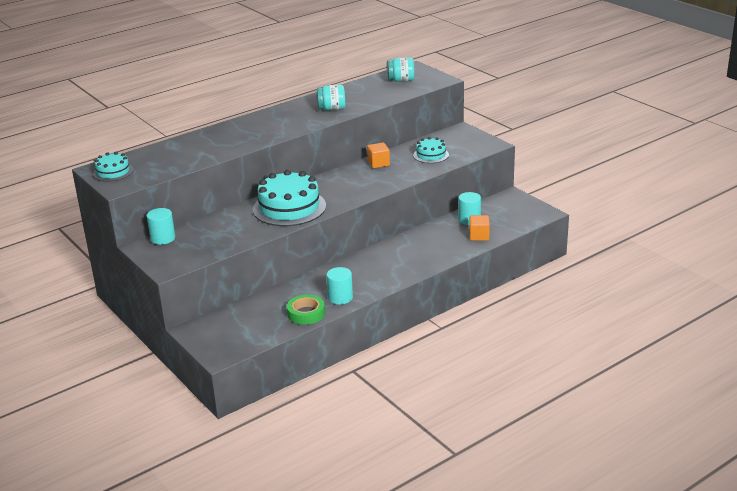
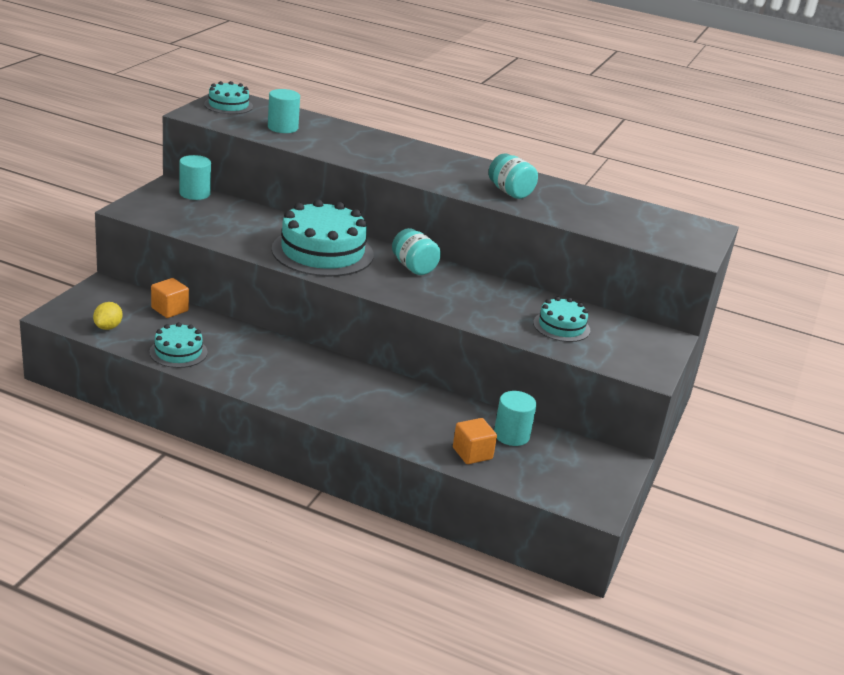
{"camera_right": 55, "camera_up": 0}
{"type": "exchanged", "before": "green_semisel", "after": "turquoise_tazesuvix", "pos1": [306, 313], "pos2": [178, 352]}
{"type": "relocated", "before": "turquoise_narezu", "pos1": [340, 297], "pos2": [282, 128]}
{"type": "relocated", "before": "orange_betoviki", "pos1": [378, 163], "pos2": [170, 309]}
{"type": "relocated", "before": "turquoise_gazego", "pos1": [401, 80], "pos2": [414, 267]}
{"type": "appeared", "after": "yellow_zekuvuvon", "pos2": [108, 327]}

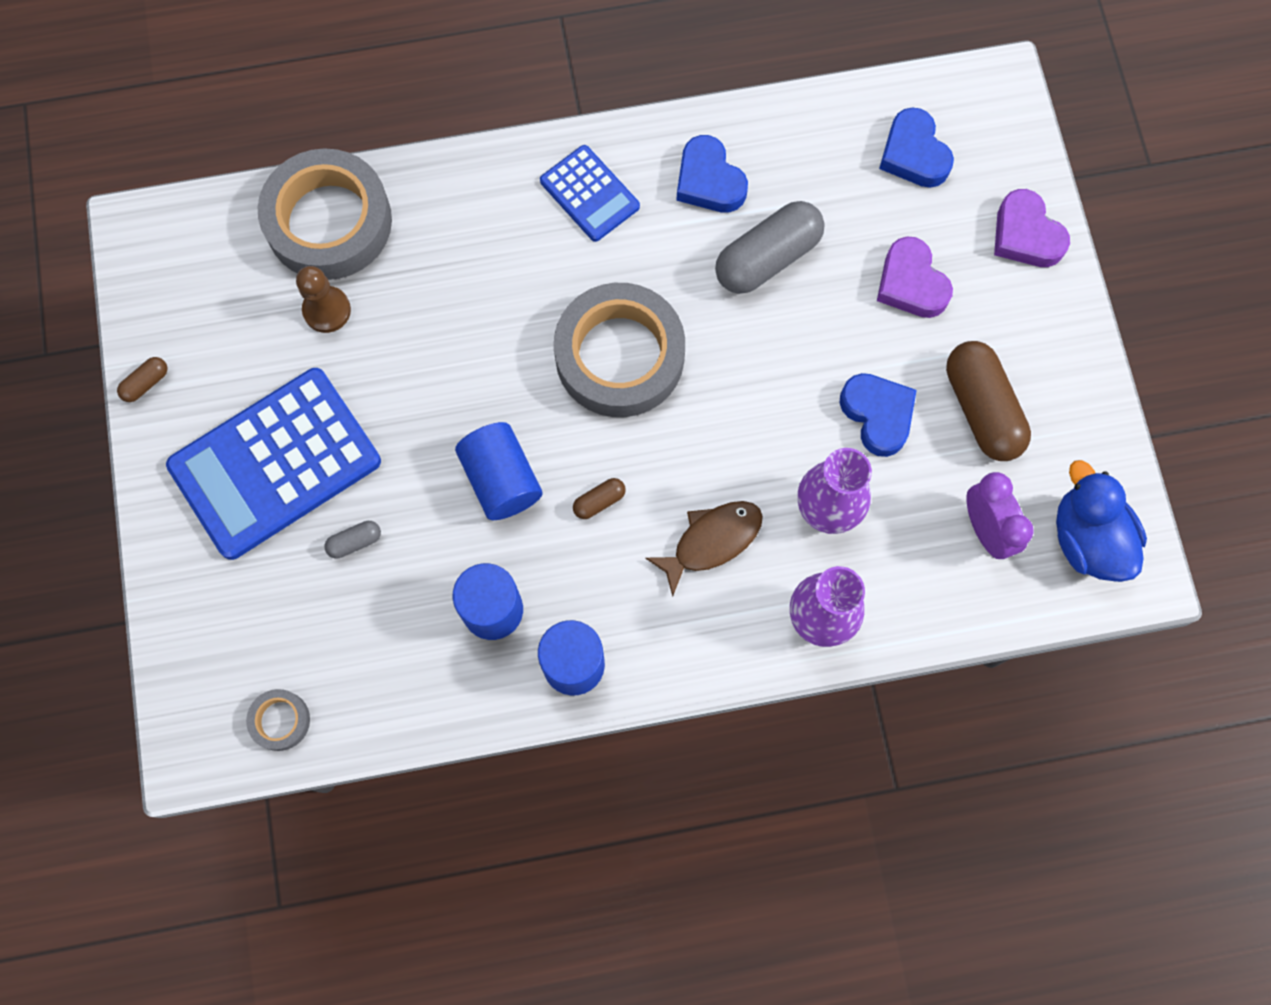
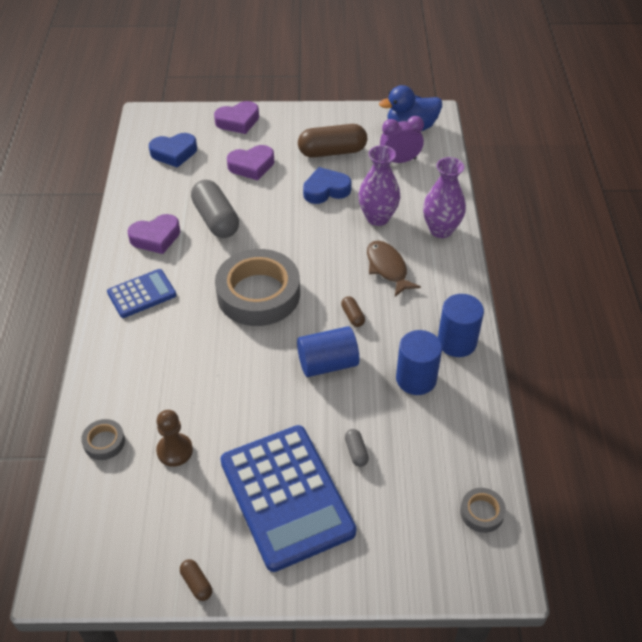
{"camera_right": -80, "camera_up": -25}
{"type": "size", "before": "grey_semisel", "pos1": [329, 221], "pos2": [104, 442], "scale": 0.43}
{"type": "colour", "before": "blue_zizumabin", "after": "purple_zizumabin", "pos1": [709, 181], "pos2": [156, 237]}

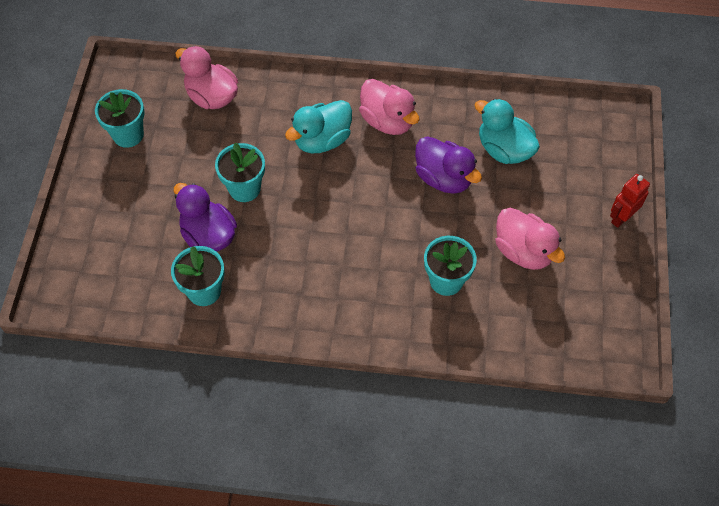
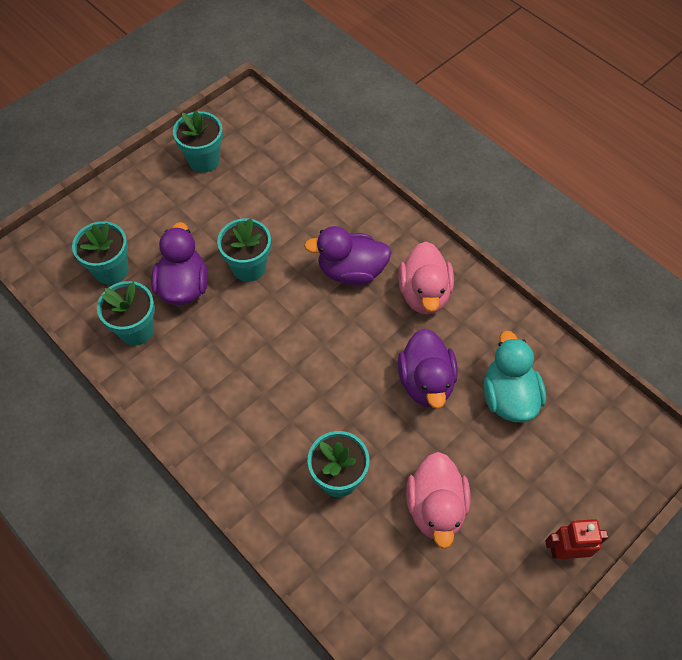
{"camera_right": 40, "camera_up": 0}
{"type": "missing", "before": "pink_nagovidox", "pos1": [212, 96]}
{"type": "colour", "before": "turquoise_nagovidox", "after": "purple_nagovidox", "pos1": [322, 140], "pos2": [351, 271]}
{"type": "appeared", "after": "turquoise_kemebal", "pos2": [111, 270]}

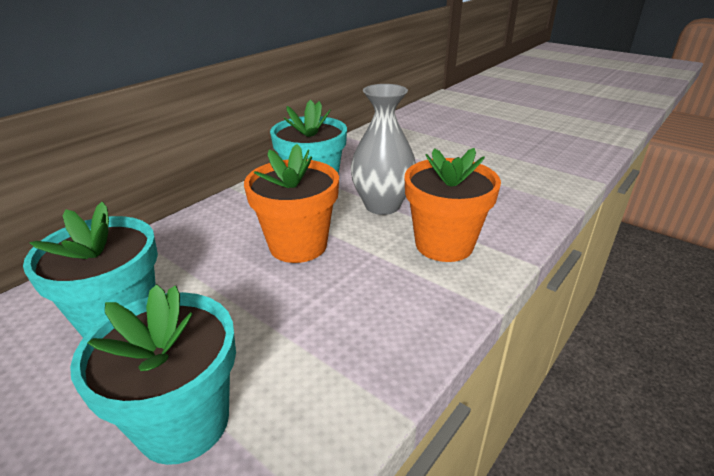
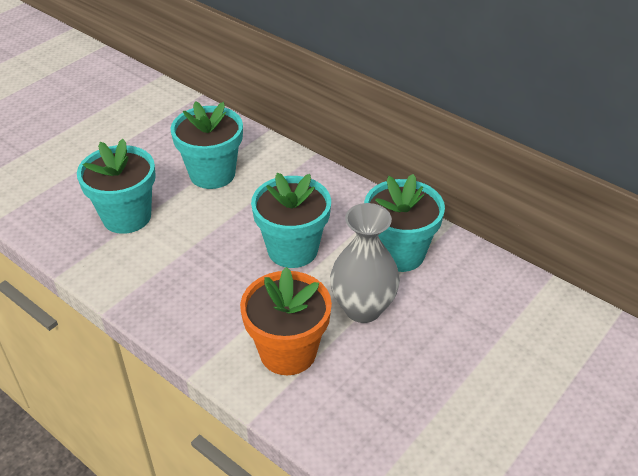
{"camera_right": 90, "camera_up": 10}
{"type": "colour", "before": "orange_kemebal", "after": "turquoise_kemebal", "pos1": [298, 245], "pos2": [292, 249]}

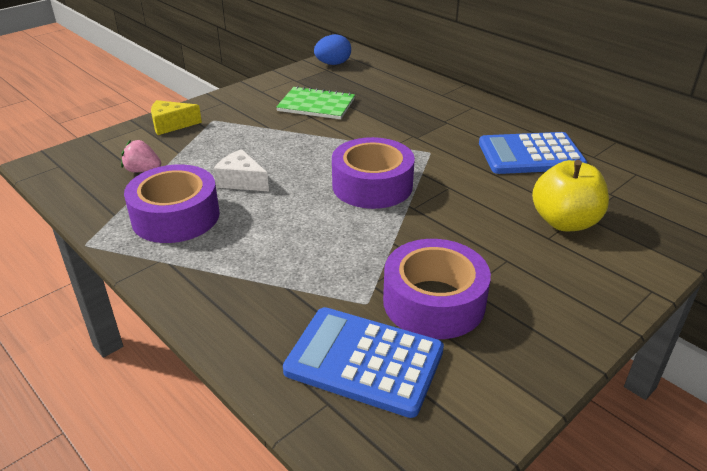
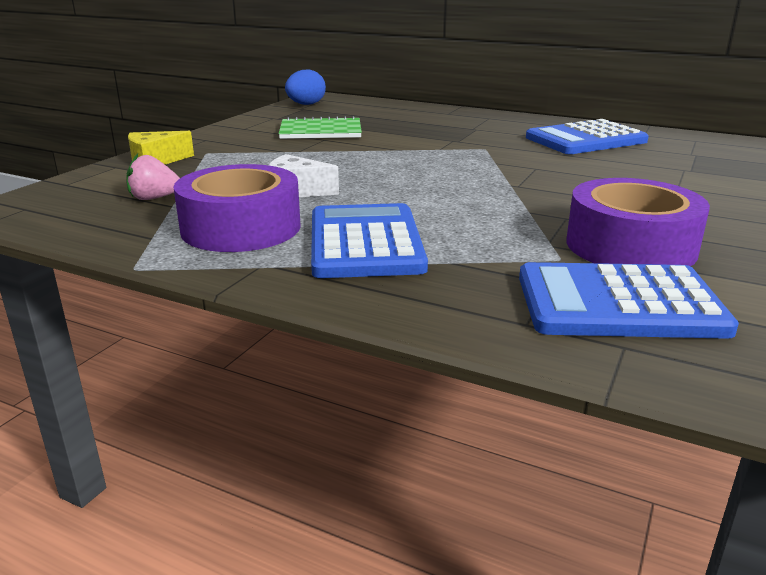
{"camera_right": -20, "camera_up": -10}
{"type": "missing", "before": "purple_semisel", "pos1": [372, 185]}
{"type": "missing", "before": "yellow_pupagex", "pos1": [564, 222]}
{"type": "appeared", "after": "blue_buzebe", "pos2": [365, 242]}

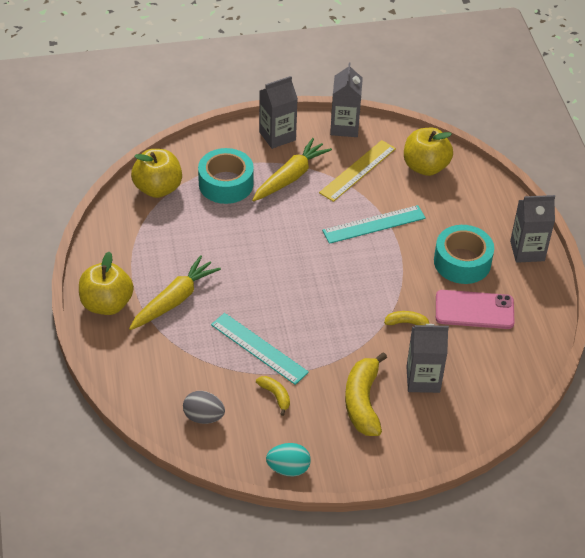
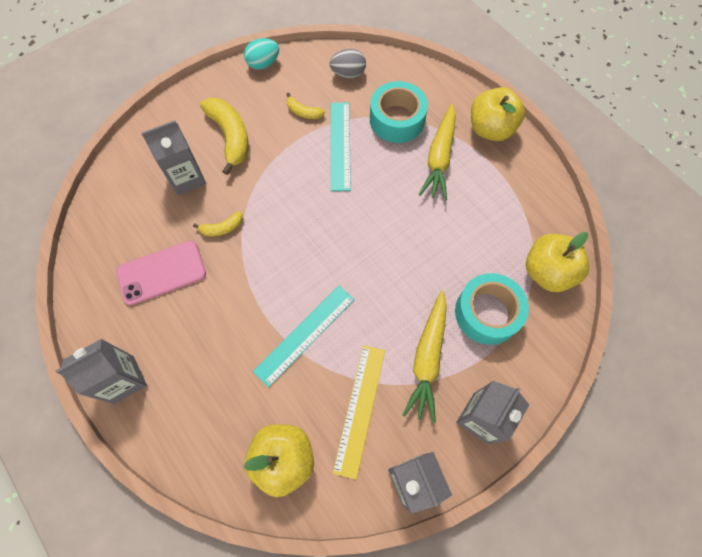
{"camera_right": 155, "camera_up": 20}
{"type": "spun", "before": "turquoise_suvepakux", "pos1": [259, 348], "pos2": [340, 145], "turn": 75}
{"type": "relocated", "before": "turquoise_semisel", "pos1": [462, 262], "pos2": [397, 120]}

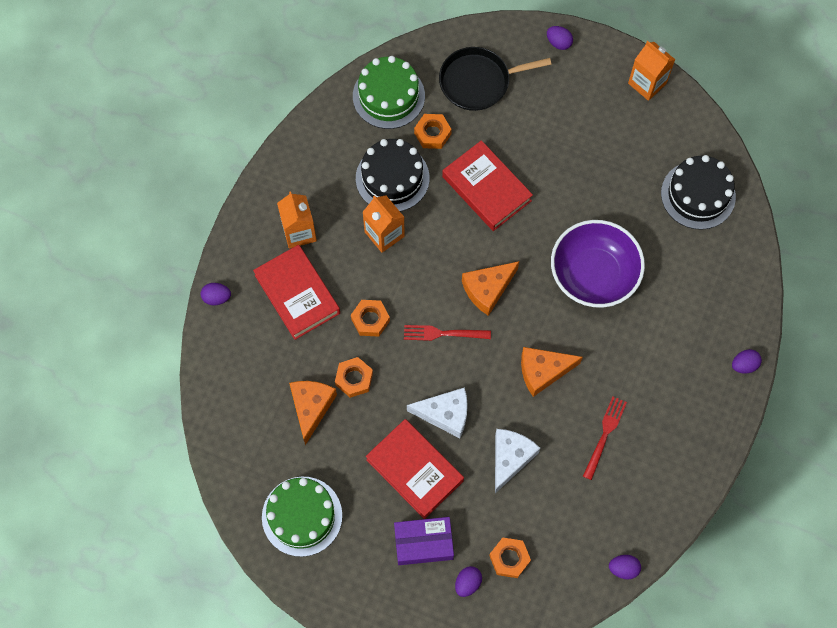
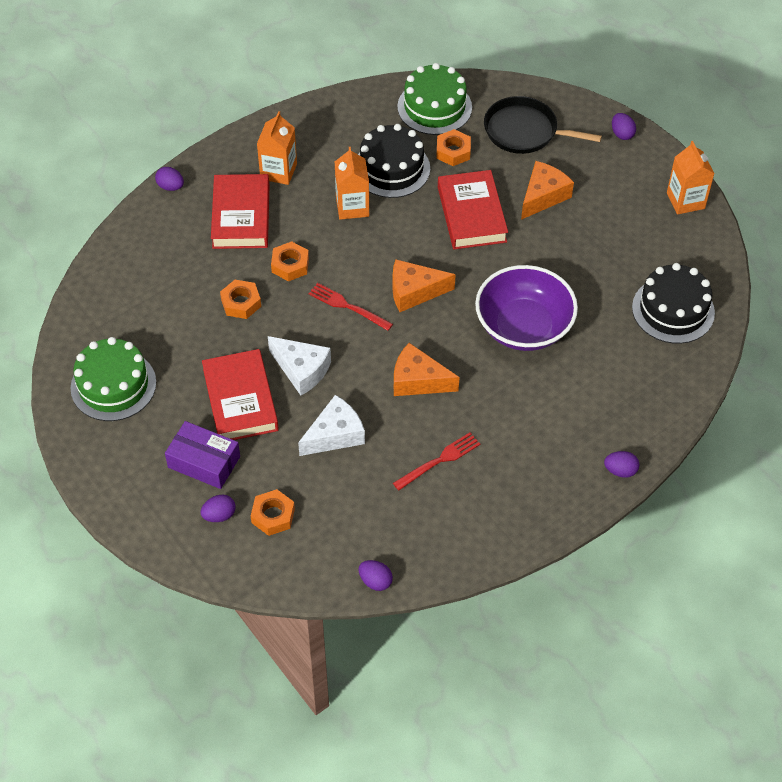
{"camera_right": 30, "camera_up": -15}
{"type": "relocated", "before": "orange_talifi", "pos1": [311, 407], "pos2": [543, 196]}

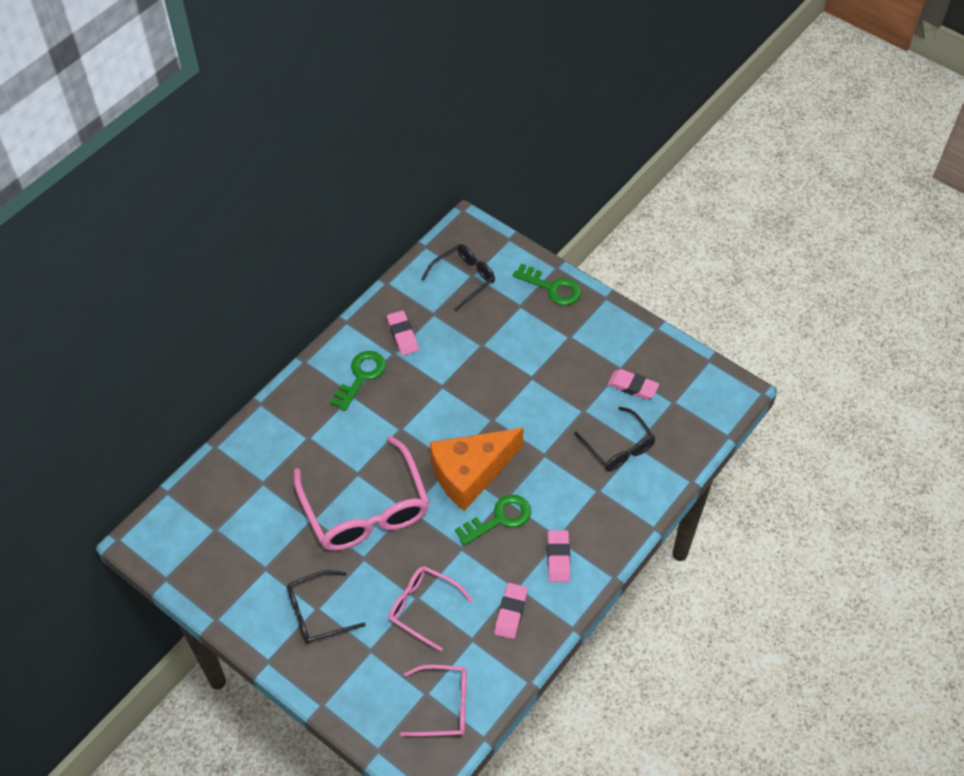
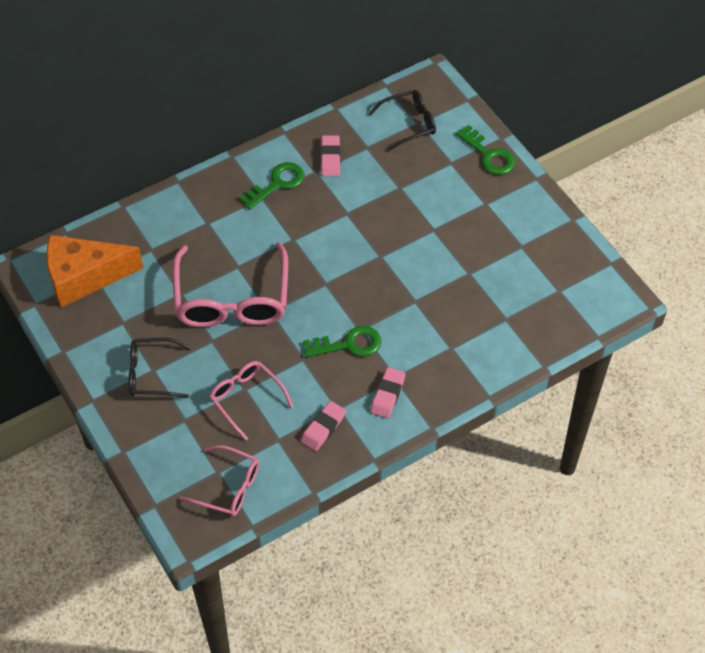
{"camera_right": 20, "camera_up": 0}
{"type": "relocated", "before": "orange_talifi", "pos1": [470, 473], "pos2": [84, 277]}
{"type": "missing", "before": "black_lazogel", "pos1": [618, 446]}
{"type": "missing", "before": "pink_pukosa", "pos1": [632, 386]}

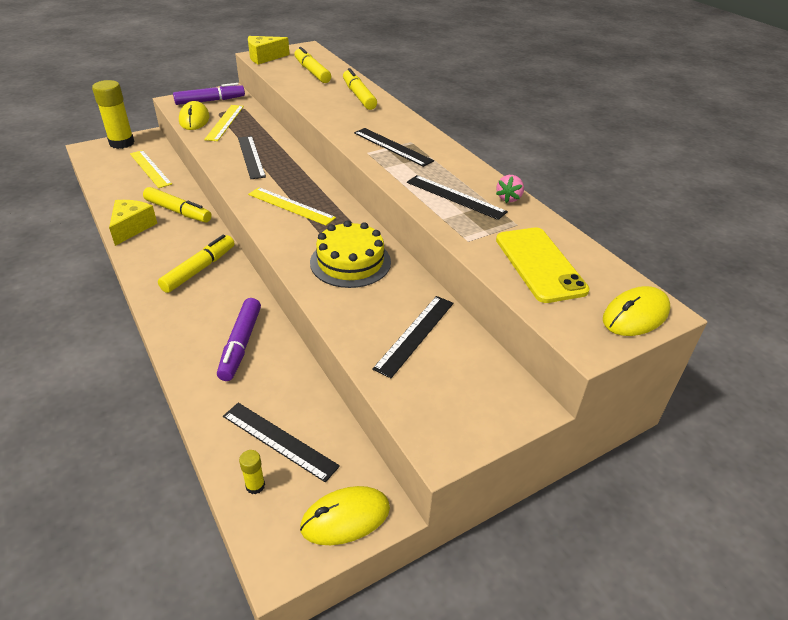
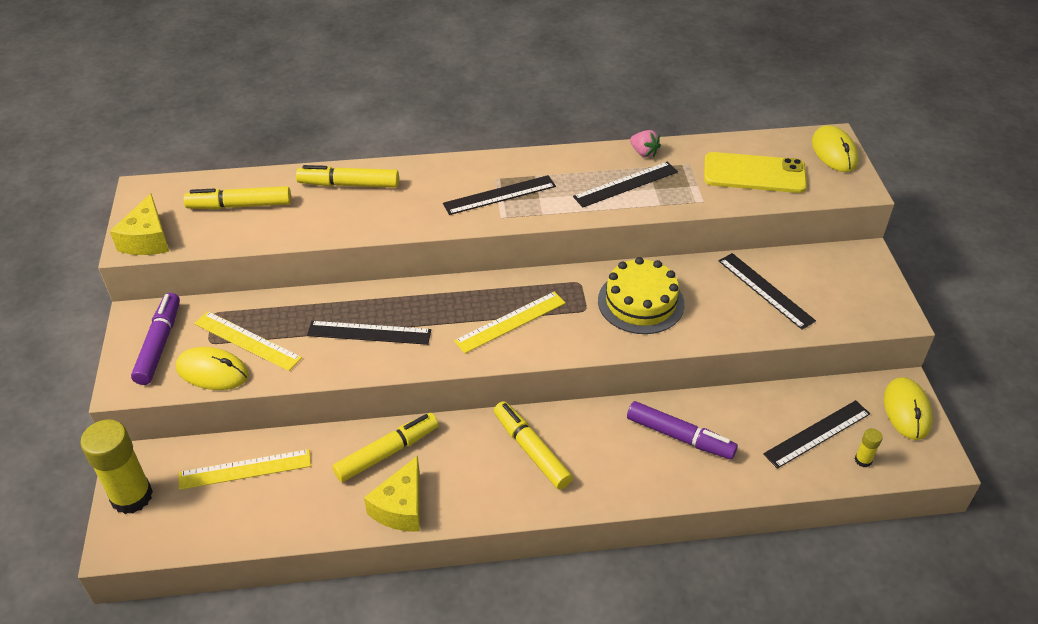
{"camera_right": -65, "camera_up": 5}
{"type": "spun", "before": "yellow_talifi", "pos1": [132, 227], "pos2": [401, 507], "turn": -105}

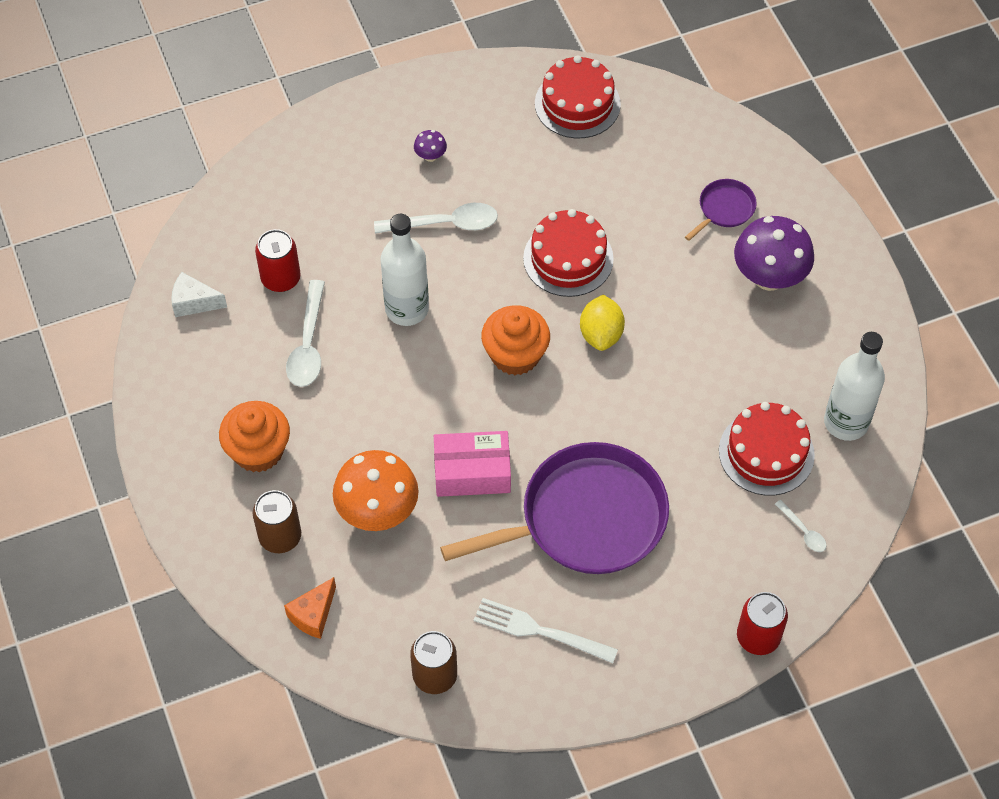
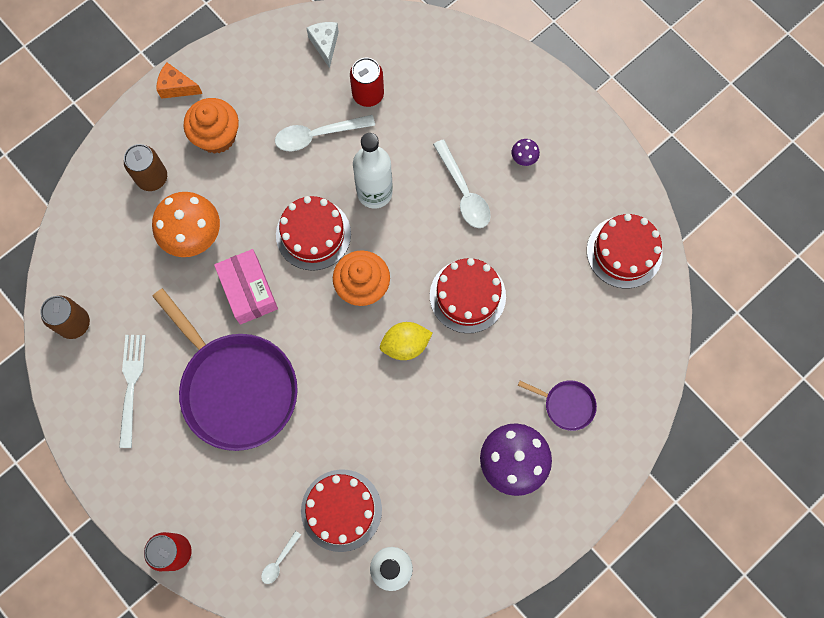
{"camera_right": 70, "camera_up": 15}
{"type": "relocated", "before": "orange_talifi", "pos1": [313, 615], "pos2": [177, 87]}
{"type": "appeared", "after": "red_tazesuvix", "pos2": [313, 234]}

